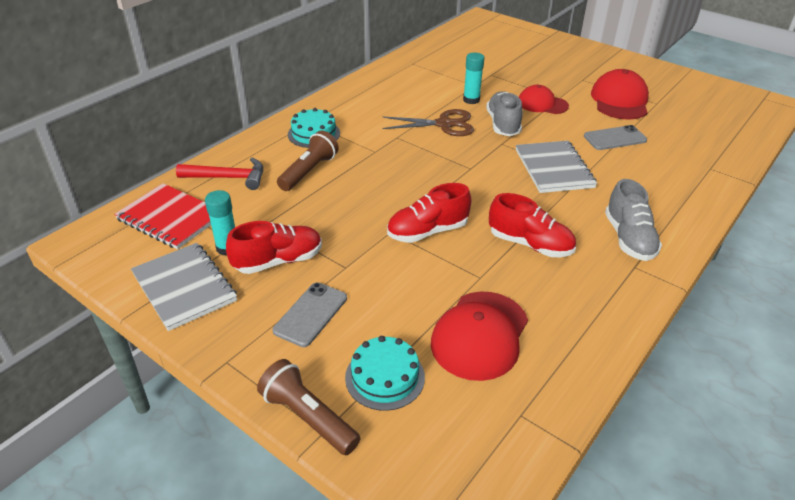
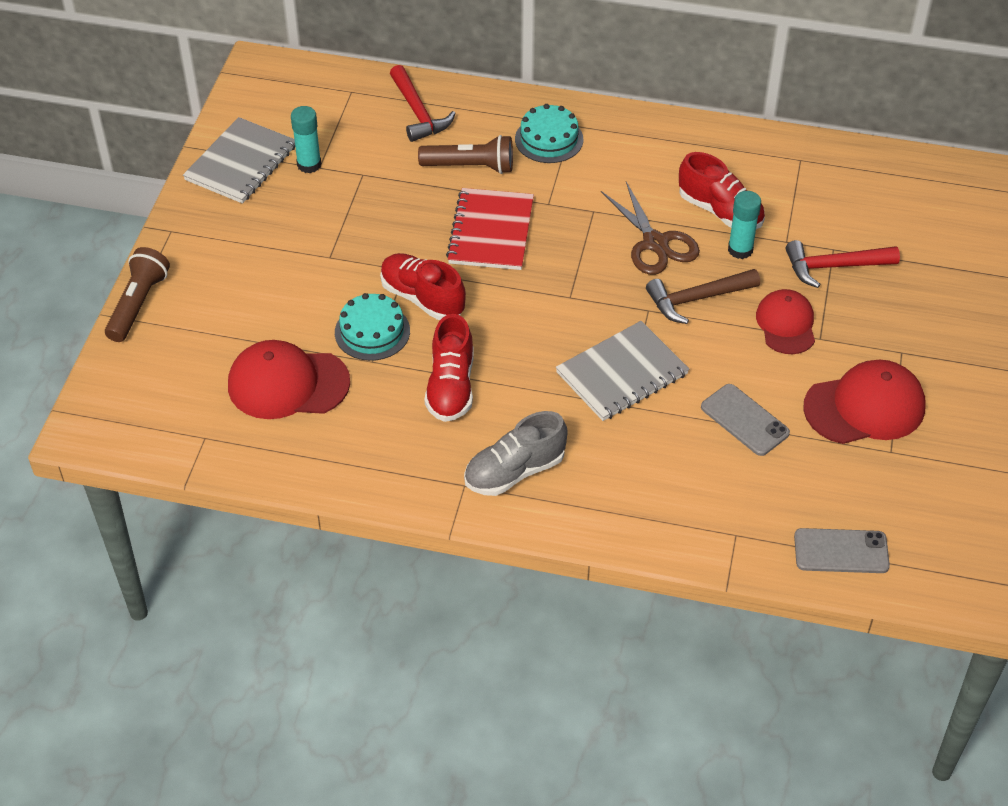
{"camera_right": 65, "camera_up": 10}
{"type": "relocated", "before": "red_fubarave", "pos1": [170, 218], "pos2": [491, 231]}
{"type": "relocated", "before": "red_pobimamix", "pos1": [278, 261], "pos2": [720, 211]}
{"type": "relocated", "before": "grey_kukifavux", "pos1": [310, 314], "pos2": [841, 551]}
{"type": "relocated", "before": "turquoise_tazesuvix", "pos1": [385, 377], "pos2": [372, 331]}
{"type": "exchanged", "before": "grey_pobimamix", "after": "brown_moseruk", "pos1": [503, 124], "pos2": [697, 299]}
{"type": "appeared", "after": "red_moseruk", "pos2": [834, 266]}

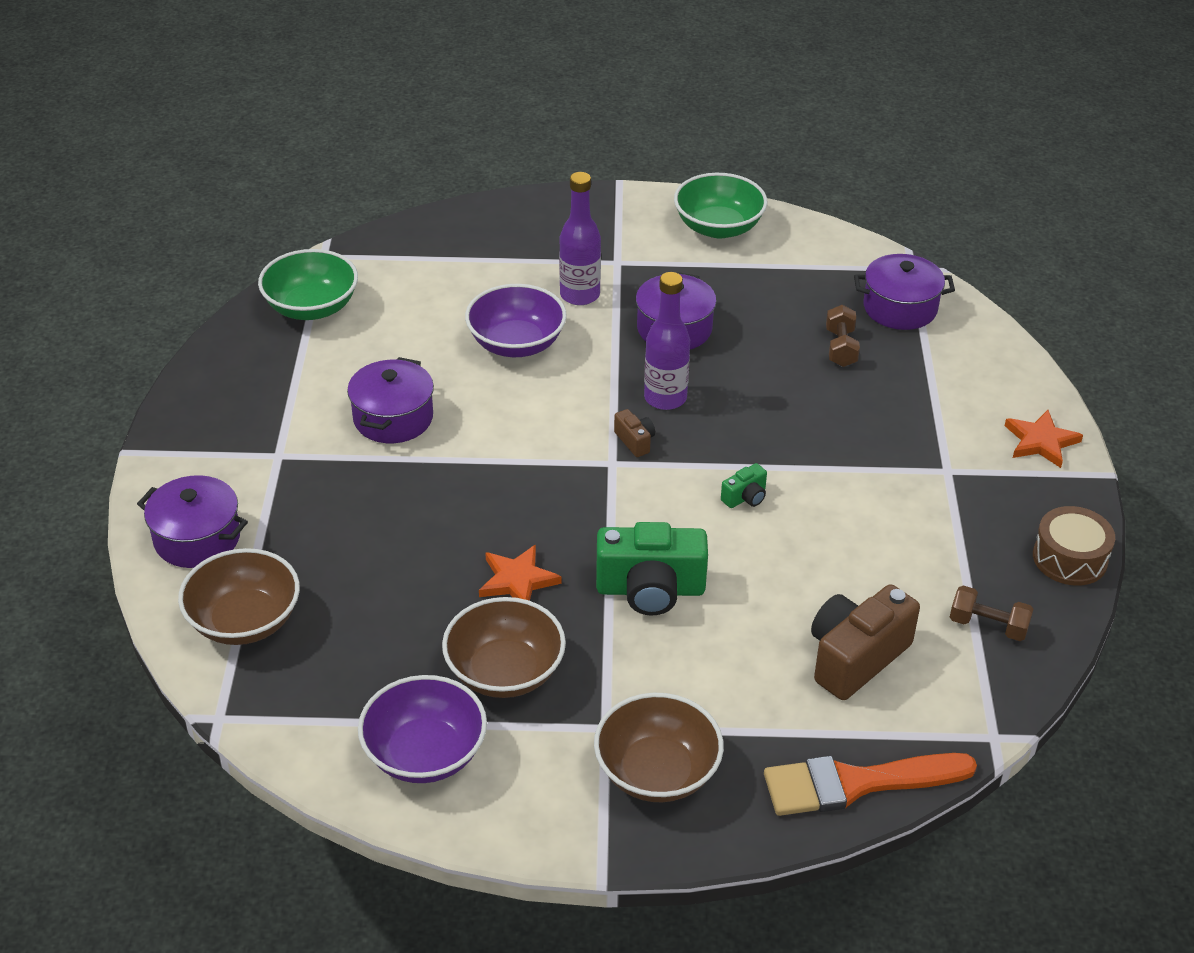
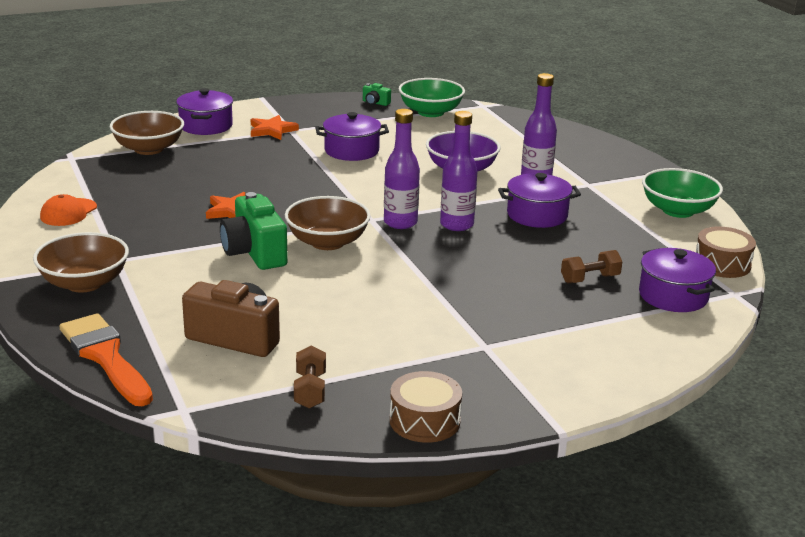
{"camera_right": 65, "camera_up": -15}
{"type": "exchanged", "before": "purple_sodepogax", "after": "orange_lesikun", "pos1": [425, 753], "pos2": [68, 212]}
{"type": "relocated", "before": "brown_sodepogax", "pos1": [505, 672], "pos2": [327, 242]}
{"type": "exchanged", "before": "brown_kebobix", "after": "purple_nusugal", "pos1": [635, 441], "pos2": [400, 223]}
{"type": "relocated", "before": "green_kebobix", "pos1": [745, 497], "pos2": [375, 103]}
{"type": "relocated", "before": "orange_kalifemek", "pos1": [1040, 441], "pos2": [272, 130]}
{"type": "appeared", "after": "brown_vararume", "pos2": [722, 264]}

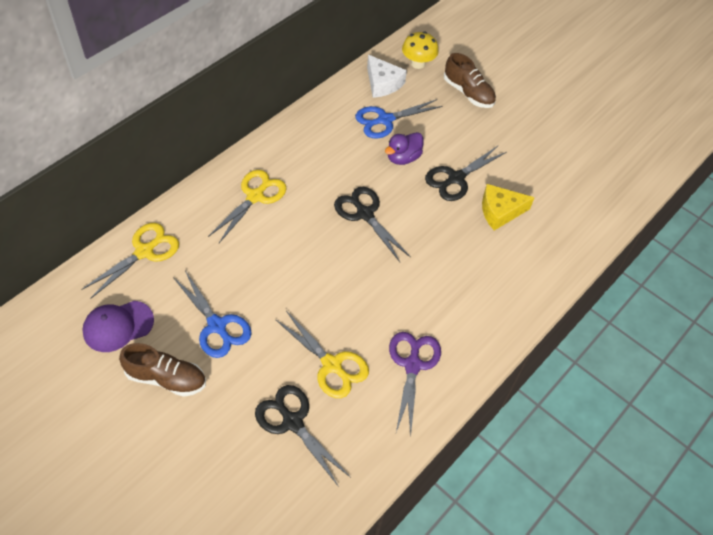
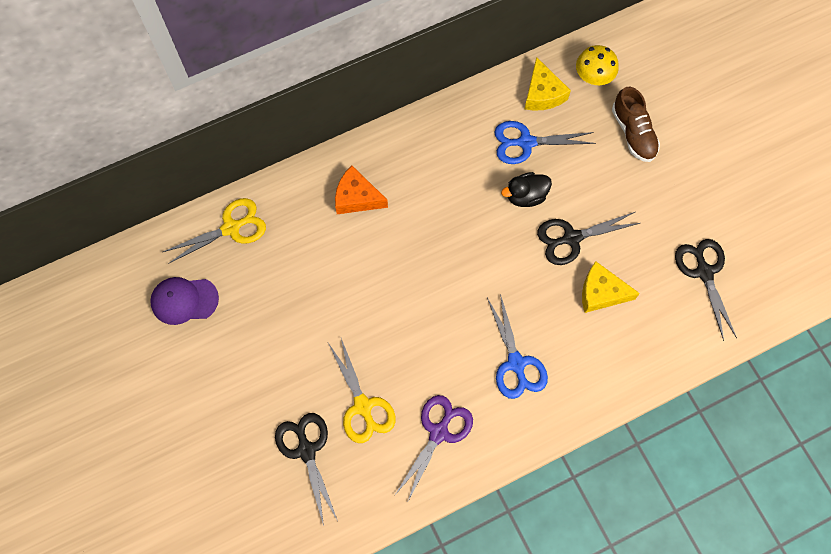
{"camera_right": 25, "camera_up": 15}
{"type": "missing", "before": "brown_pobimamix", "pos1": [166, 378]}
{"type": "relocated", "before": "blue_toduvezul", "pos1": [217, 326], "pos2": [516, 363]}
{"type": "exchanged", "before": "yellow_toduvezul", "after": "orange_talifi", "pos1": [255, 196], "pos2": [357, 197]}
{"type": "relocated", "before": "black_toduvezul", "pos1": [365, 214], "pos2": [704, 272]}
{"type": "colour", "before": "white_talifi", "after": "yellow_talifi", "pos1": [382, 83], "pos2": [542, 94]}
{"type": "colour", "before": "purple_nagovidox", "after": "black_nagovidox", "pos1": [403, 158], "pos2": [525, 196]}

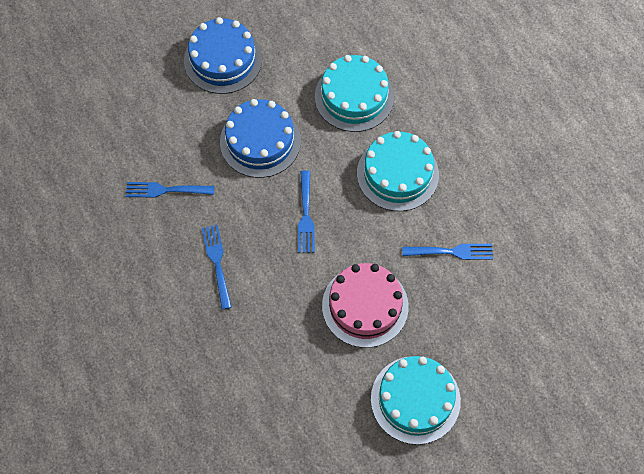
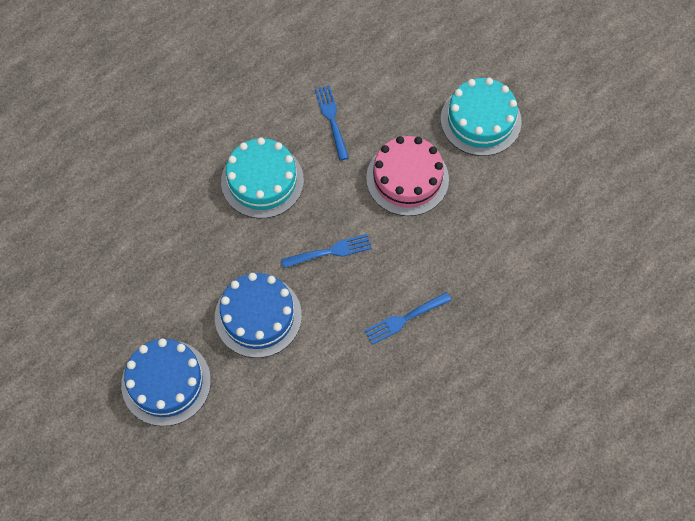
{"camera_right": -105, "camera_up": 0}
{"type": "missing", "before": "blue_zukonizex", "pos1": [166, 190]}
{"type": "missing", "before": "turquoise_tazesuvix", "pos1": [354, 96]}

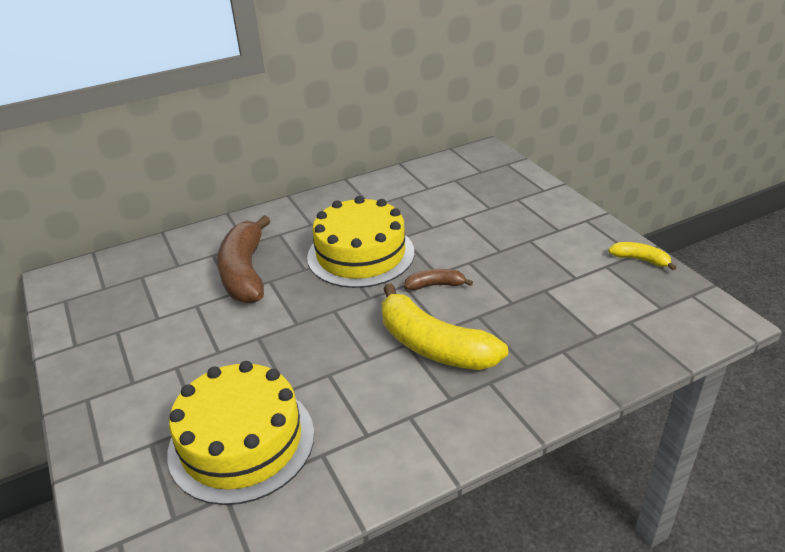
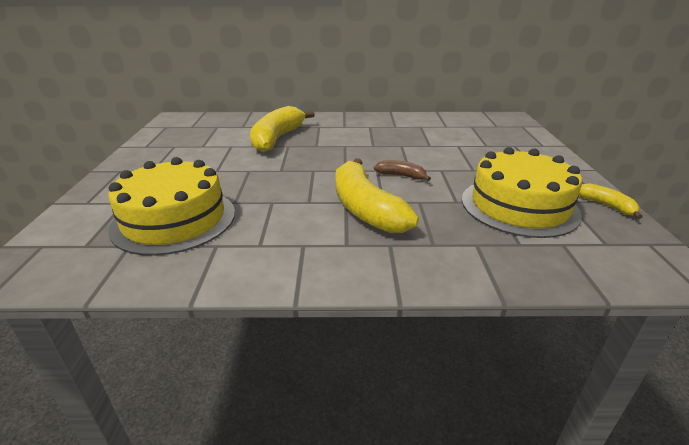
{"camera_right": 25, "camera_up": -5}
{"type": "colour", "before": "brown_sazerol", "after": "yellow_sazerol", "pos1": [245, 272], "pos2": [277, 138]}
{"type": "relocated", "before": "yellow_tazesuvix", "pos1": [361, 254], "pos2": [519, 206]}

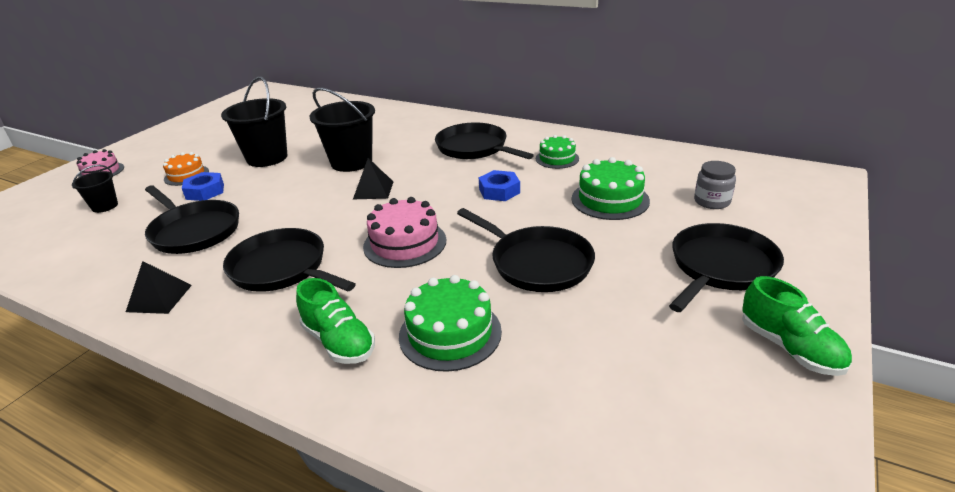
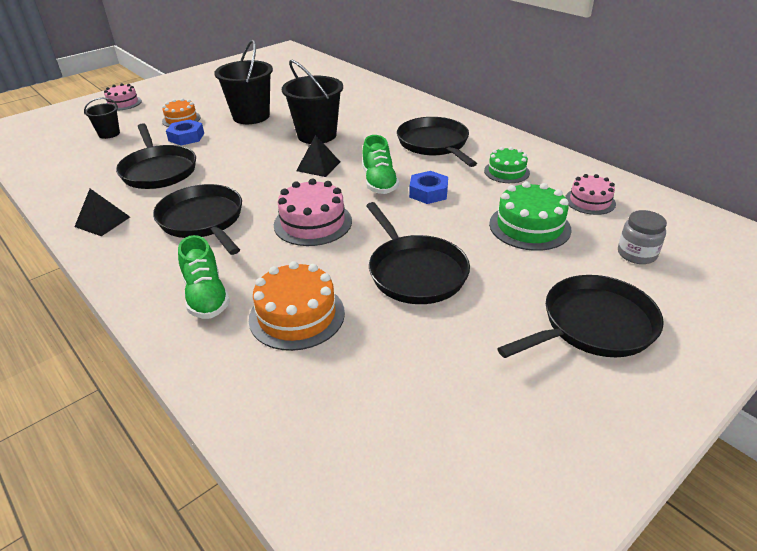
{"camera_right": 20, "camera_up": 5}
{"type": "colour", "before": "green_tazesuvix", "after": "orange_tazesuvix", "pos1": [450, 333], "pos2": [297, 315]}
{"type": "relocated", "before": "green_pobimamix", "pos1": [789, 348], "pos2": [379, 182]}
{"type": "appeared", "after": "pink_tazesuvix", "pos2": [590, 201]}

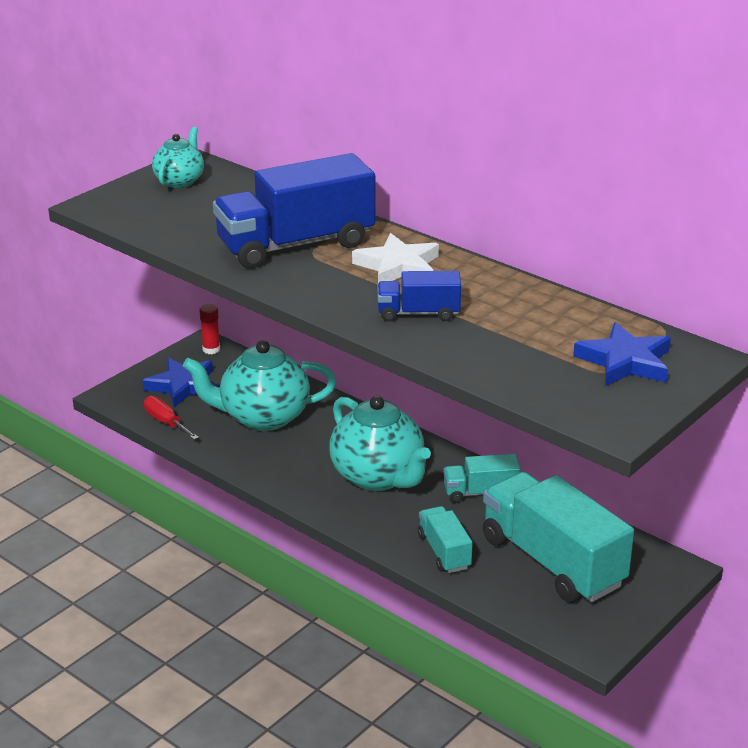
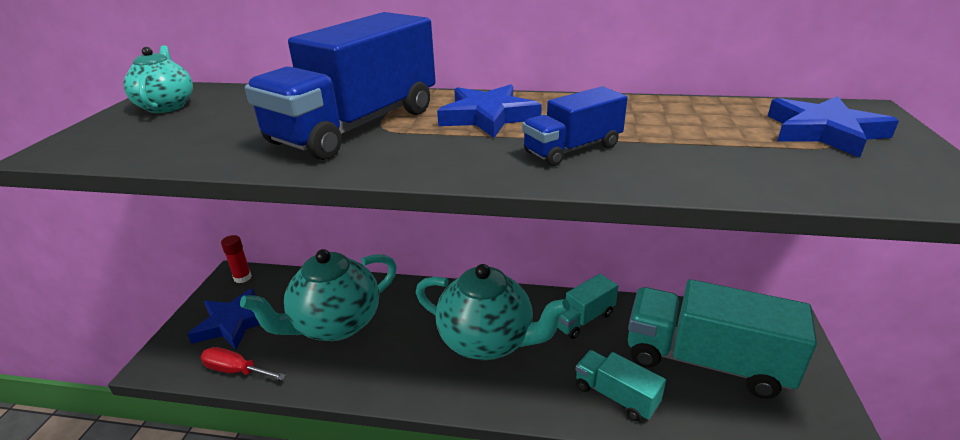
{"camera_right": -30, "camera_up": 0}
{"type": "colour", "before": "white_kalifemek", "after": "blue_kalifemek", "pos1": [398, 266], "pos2": [488, 116]}

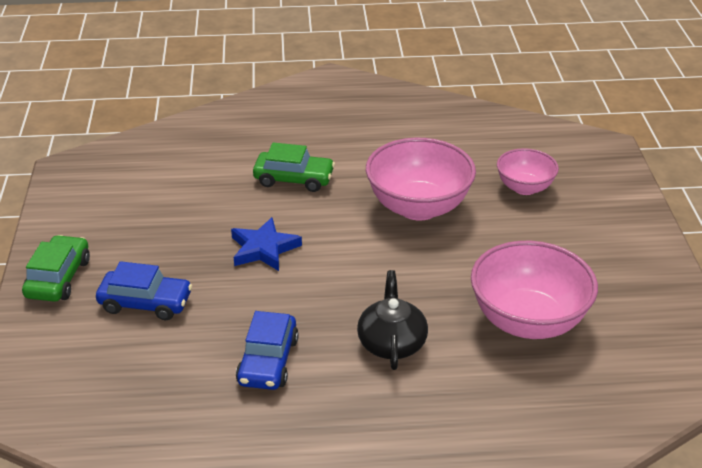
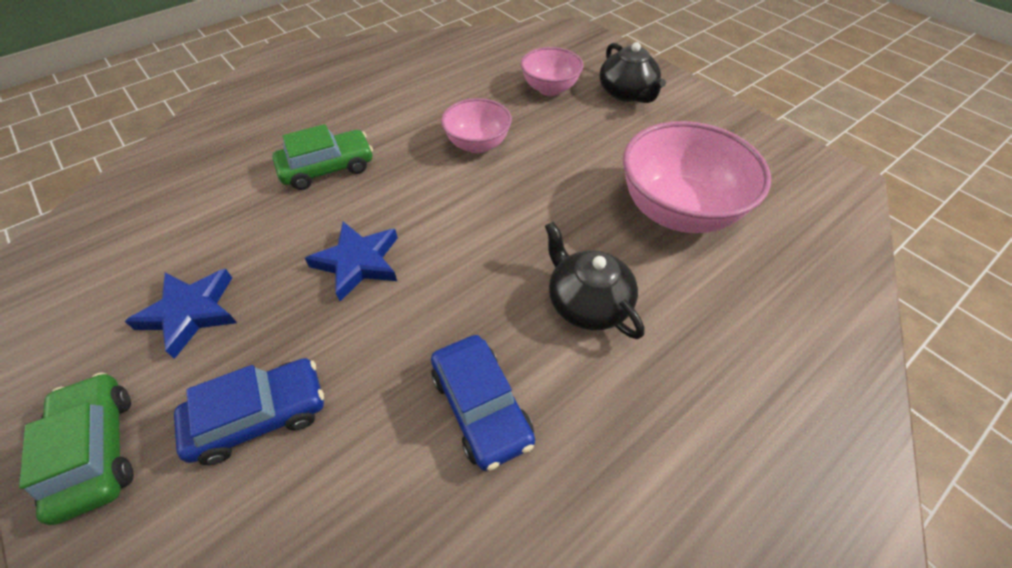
{"camera_right": -35, "camera_up": 15}
{"type": "size", "before": "pink_sodepogax", "pos1": [418, 207], "pos2": [477, 144], "scale": 0.58}
{"type": "appeared", "after": "blue_kalifemek", "pos2": [190, 312]}
{"type": "appeared", "after": "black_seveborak", "pos2": [627, 93]}

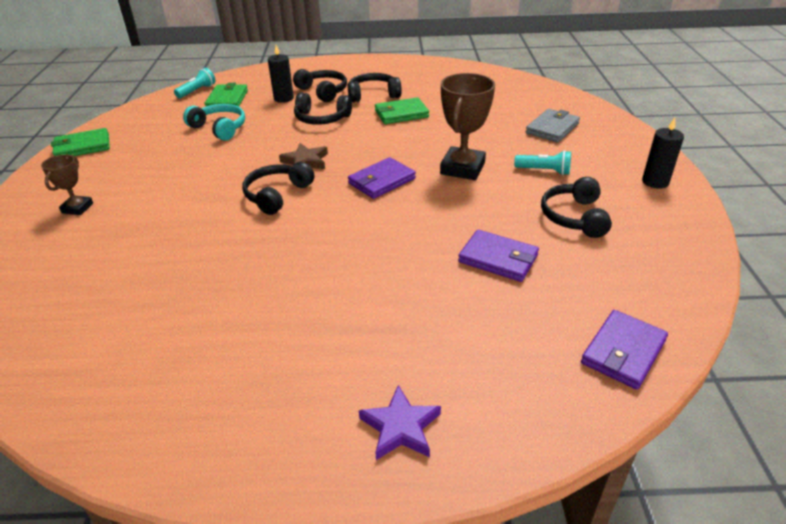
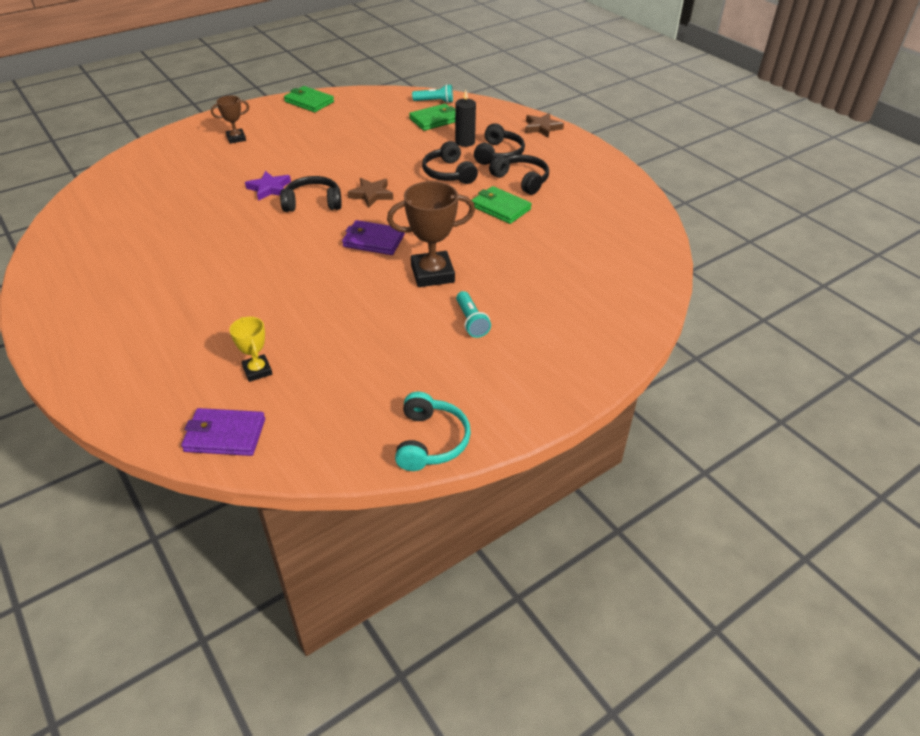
{"camera_right": 55, "camera_up": 5}
{"type": "relocated", "before": "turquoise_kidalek", "pos1": [219, 128], "pos2": [430, 441]}
{"type": "relocated", "before": "purple_kalifemek", "pos1": [400, 427], "pos2": [269, 188]}
{"type": "missing", "before": "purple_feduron", "pos1": [498, 259]}
{"type": "missing", "before": "grey_feduron", "pos1": [552, 128]}
{"type": "missing", "before": "black_kidalek", "pos1": [574, 217]}
{"type": "missing", "before": "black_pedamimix", "pos1": [655, 182]}
{"type": "appeared", "after": "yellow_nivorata", "pos2": [257, 370]}
{"type": "appeared", "after": "brown_kalifemek", "pos2": [542, 128]}

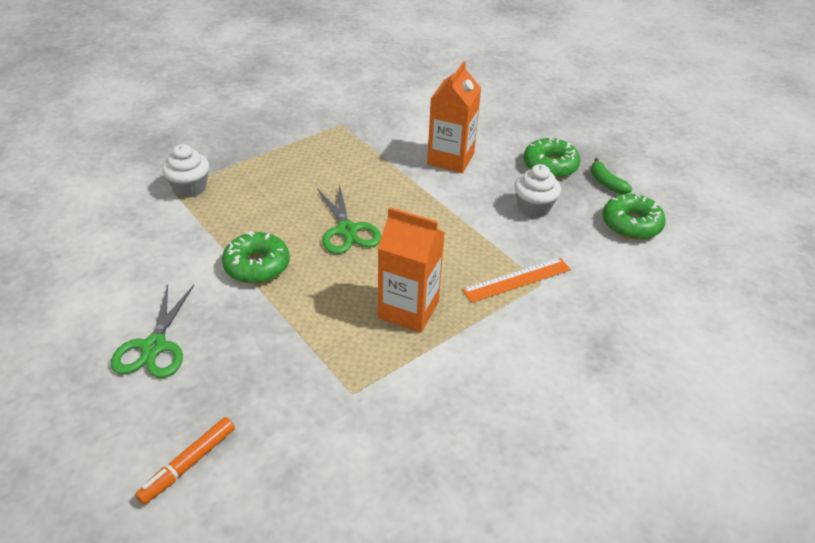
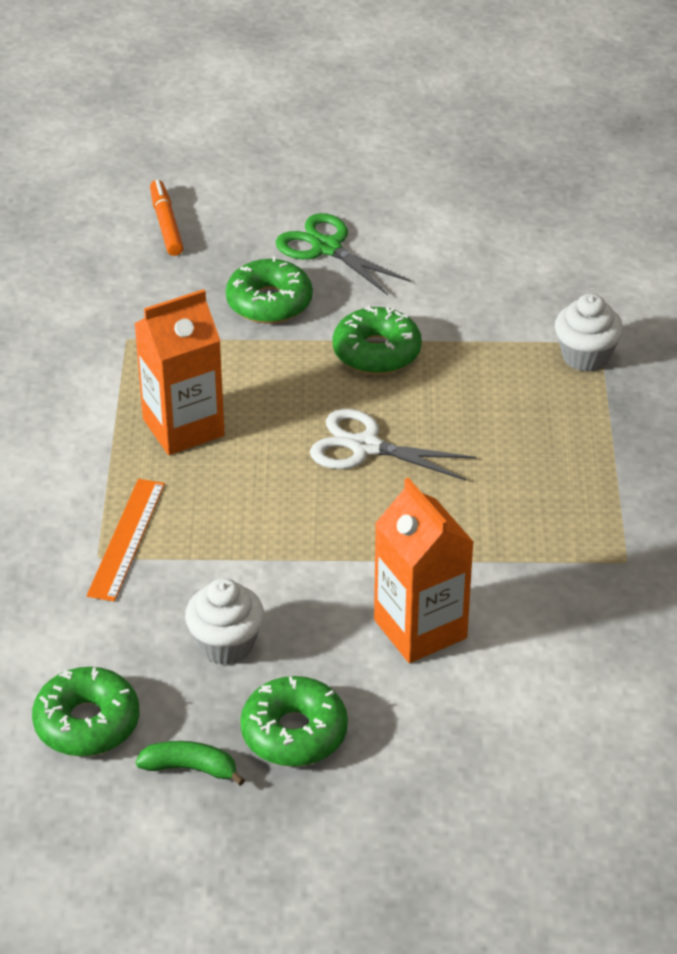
{"camera_right": 130, "camera_up": 0}
{"type": "colour", "before": "green_toduvezul", "after": "white_toduvezul", "pos1": [347, 230], "pos2": [365, 447]}
{"type": "appeared", "after": "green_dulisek", "pos2": [269, 302]}

